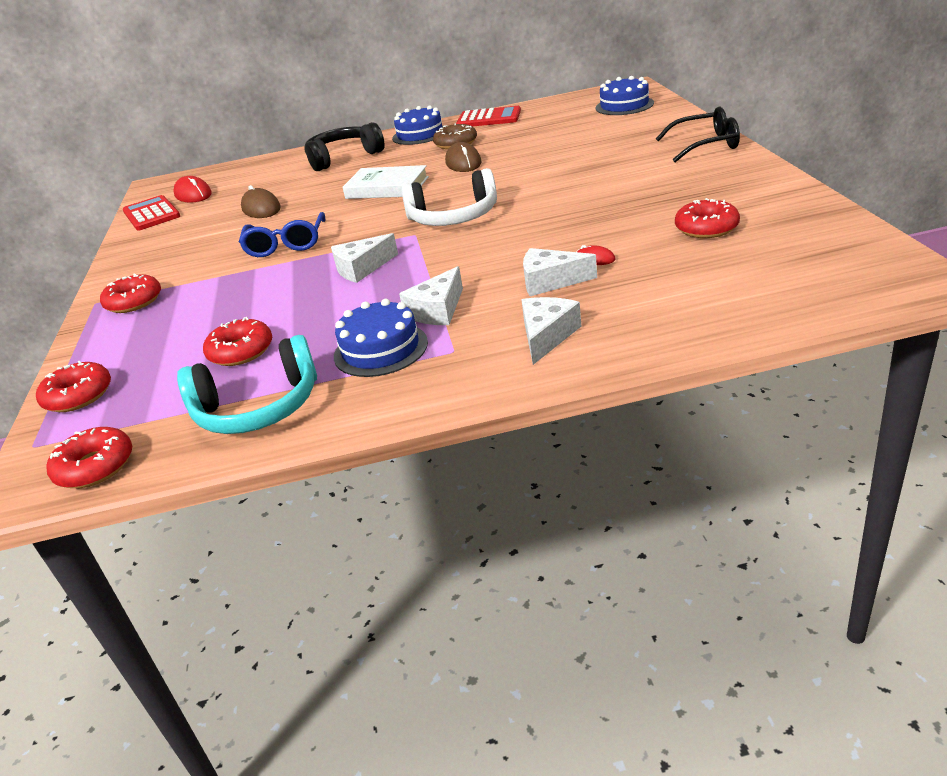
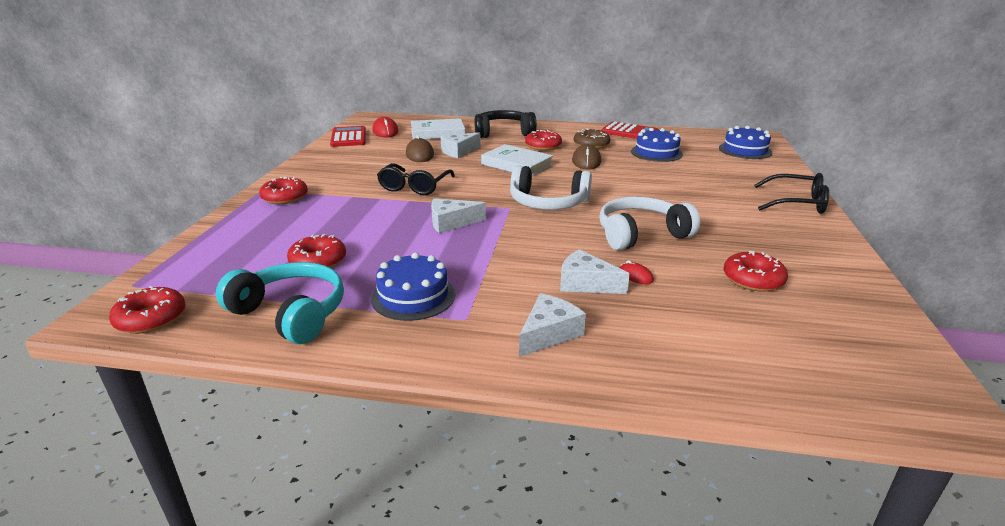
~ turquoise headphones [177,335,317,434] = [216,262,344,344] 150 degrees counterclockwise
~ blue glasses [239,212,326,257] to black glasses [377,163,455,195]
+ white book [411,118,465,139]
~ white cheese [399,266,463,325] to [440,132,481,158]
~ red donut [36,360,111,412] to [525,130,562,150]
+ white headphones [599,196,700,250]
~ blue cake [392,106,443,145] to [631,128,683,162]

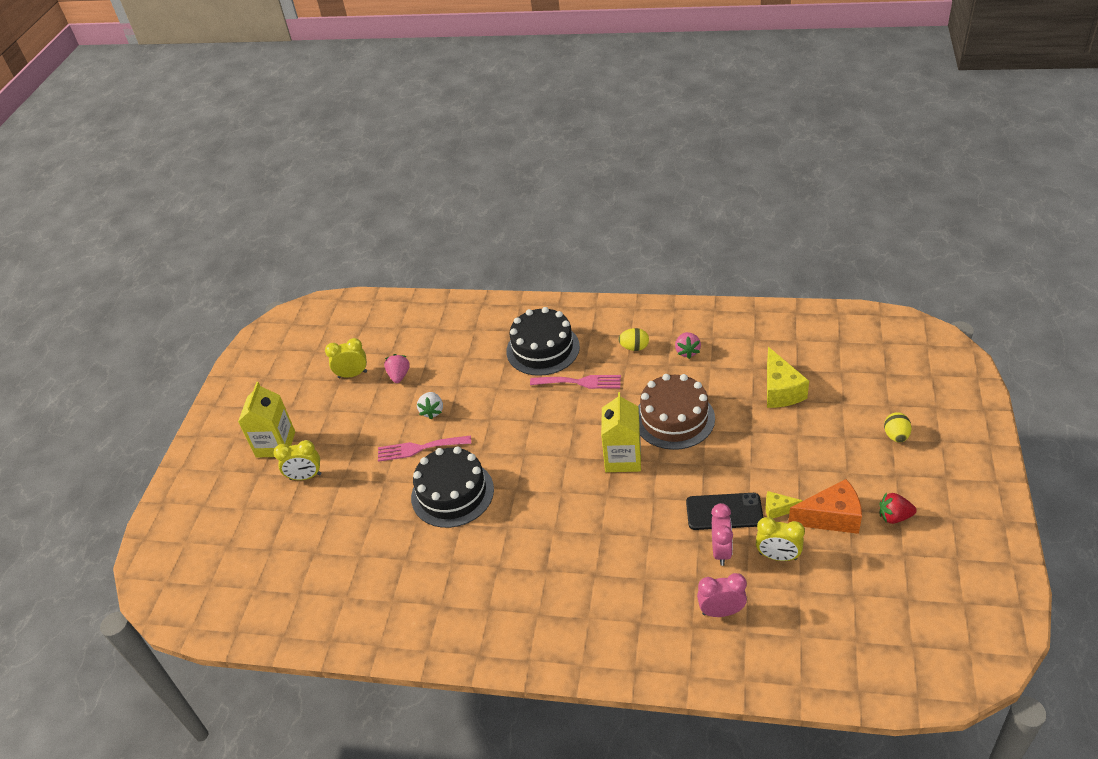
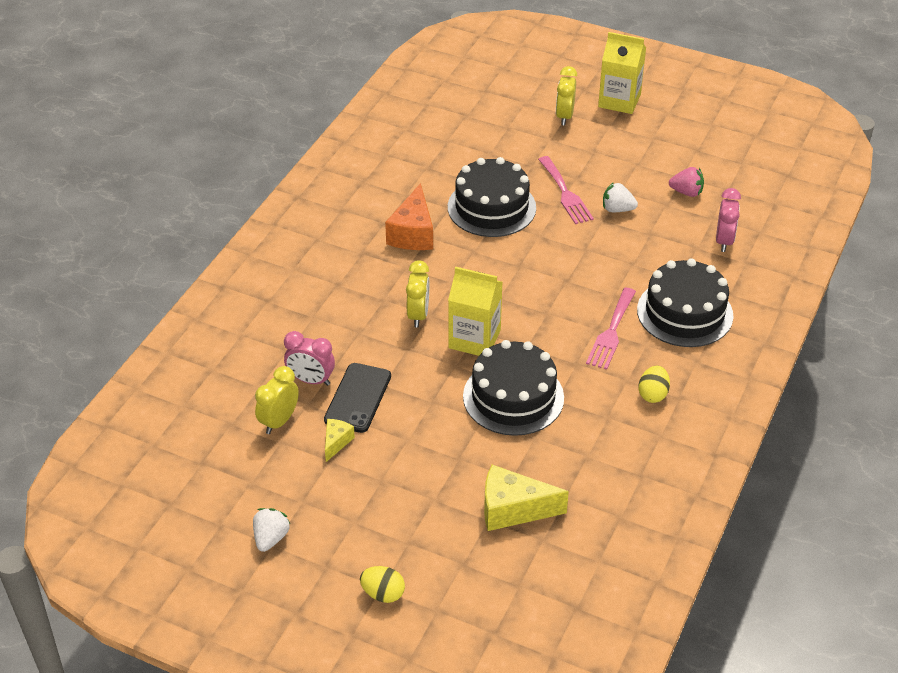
~ red strawberry [880,492,917,524] to white strawberry [253,508,290,552]
~ orange cheese [788,479,862,534] to [385,183,433,250]
~ yellow clock [325,338,367,378] to [406,260,429,328]
~ brown cake [638,374,715,450] to black cake [463,340,564,436]
~ pink fork [378,436,471,462] = [538,156,594,224] 150 degrees clockwise
~ pink clock [697,573,747,617] to [716,188,741,252]
- pink strawberry [675,332,701,359]

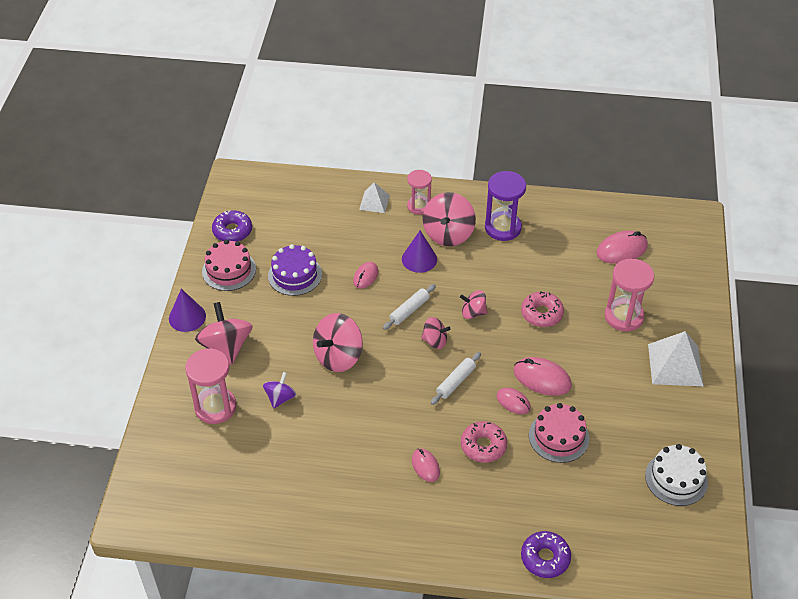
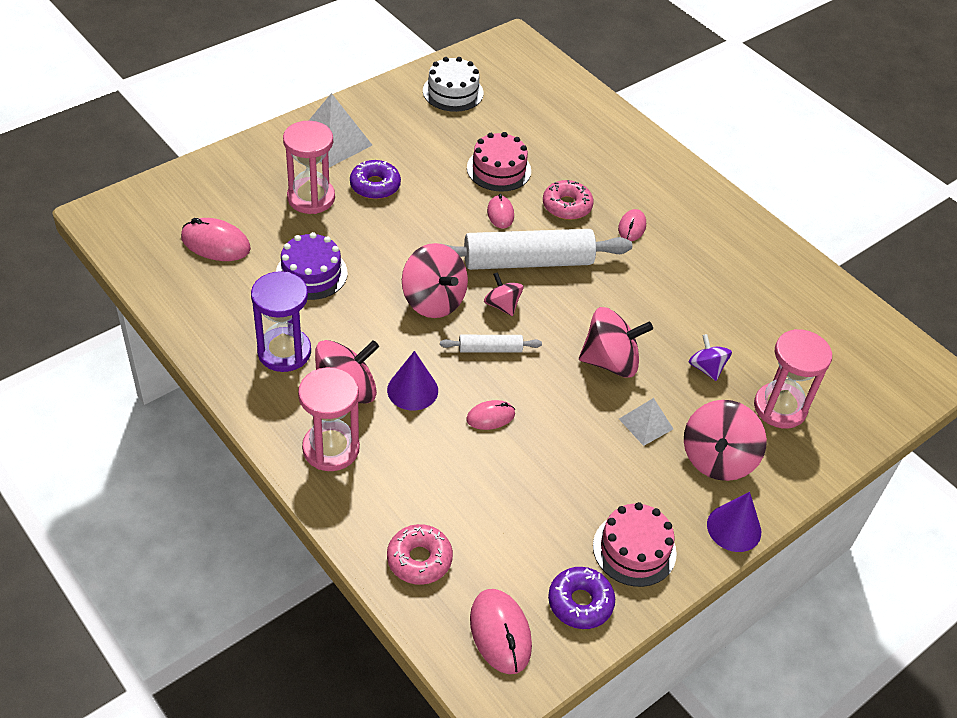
~ purple cake [268,244,322,296] to [276,232,348,300]
~ pink hourglass [407,170,432,215] = [298,367,360,471] x1.52
~ purple donut [521,531,571,578] to [350,160,401,199]
~ pink donut [521,292,564,327] to [387,524,453,585]
~ pink spinning top [460,290,488,319] = [402,243,468,318] x1.74
~ white rolling pin [431,352,481,405] = [444,229,632,270] x2.16
~ pink mouse [513,357,572,396] to [470,589,532,674]
~ white pyramid [359,182,390,213] to [619,398,673,446]
~ purple spinning top [263,372,296,408] = [689,334,732,381] 90 degrees clockwise

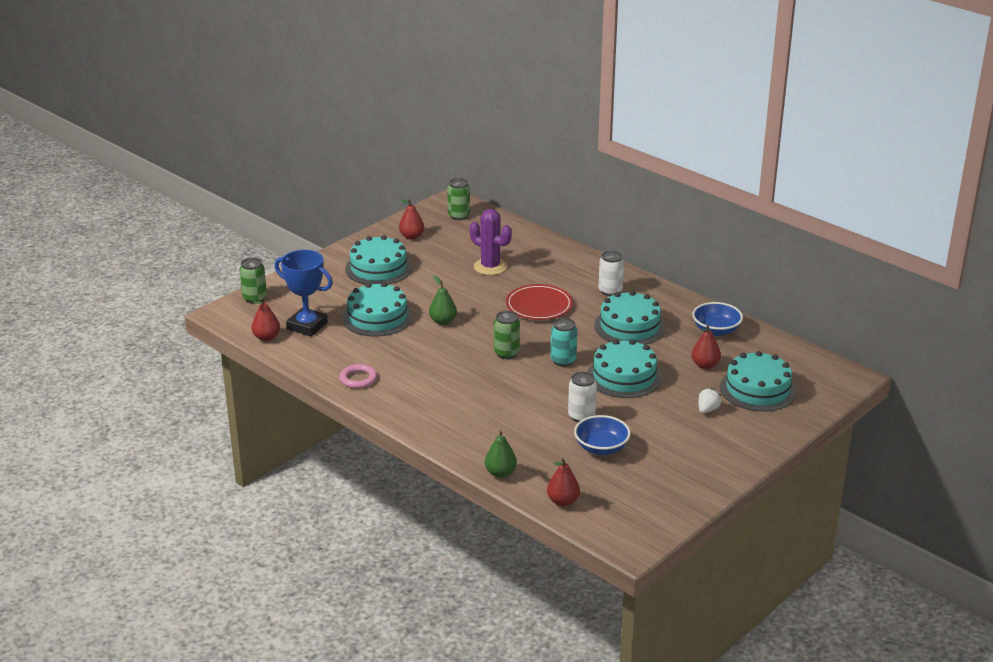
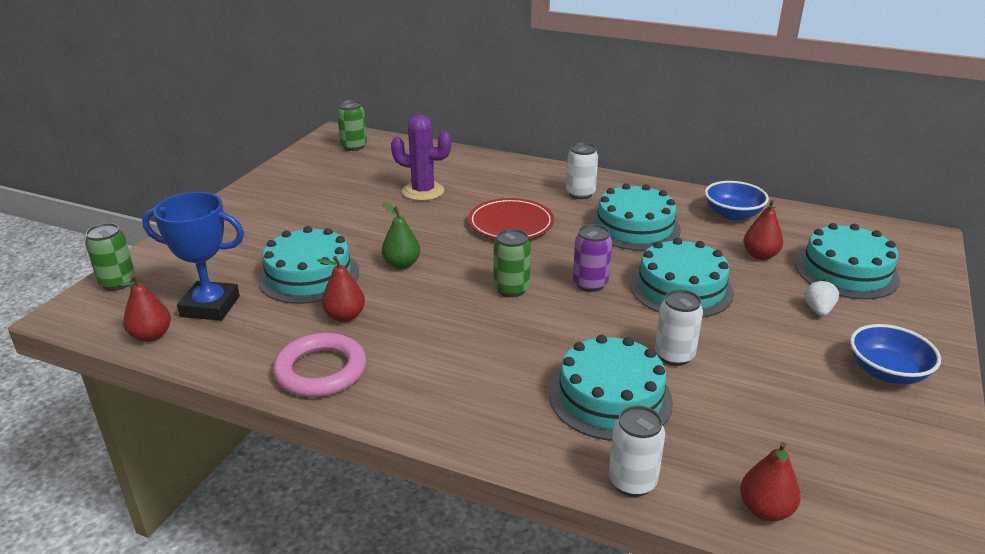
~ pink ring [340,364,377,389] = [273,333,366,397] x1.56
~ red pear [398,199,424,240] to [317,256,365,322]
~ turquoise cake [345,235,412,285] to [549,335,673,441]
~ turquoise can [550,318,577,367] to purple can [573,224,612,292]
~ green pear [485,430,517,478] to white can [609,406,665,497]
~ blue bowl [574,415,631,455] to [850,324,941,384]

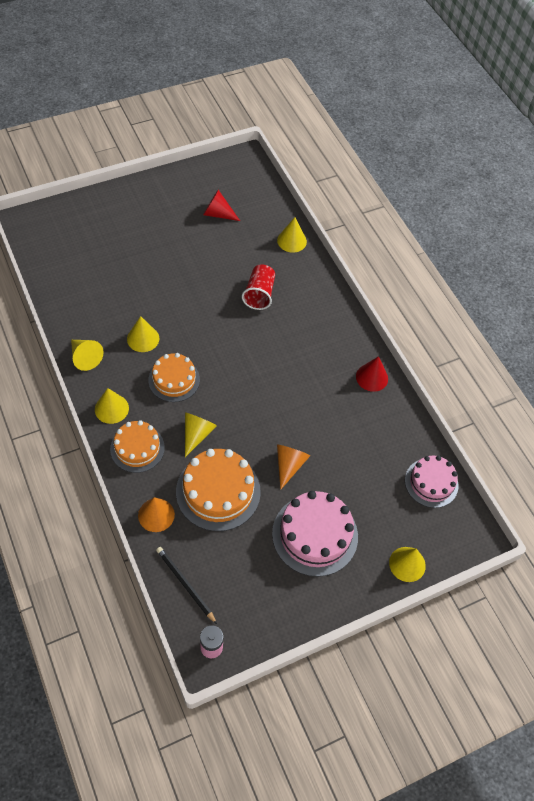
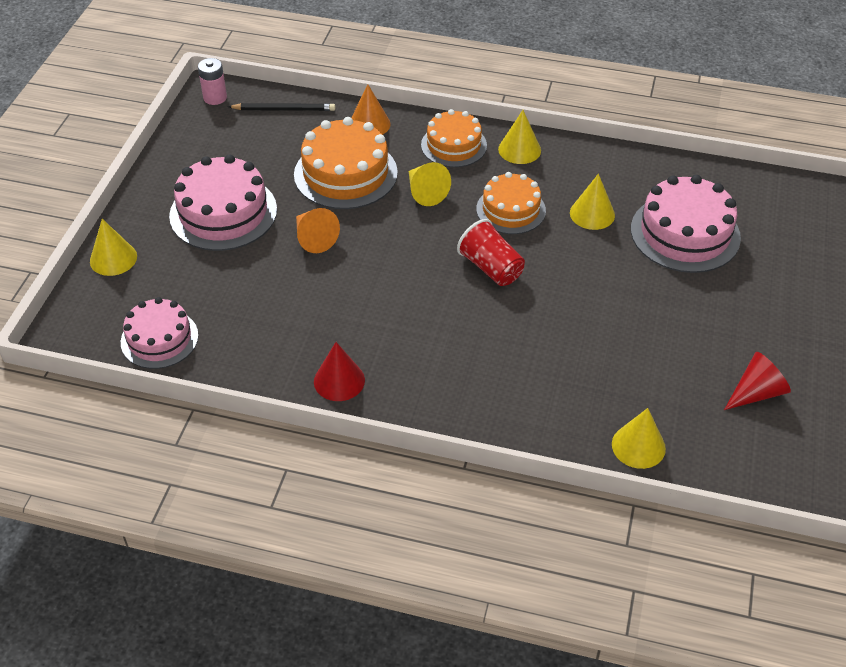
~ red cup [242,264,275,310] to [457,219,525,286]
+ pink cake [631,175,741,273]
- yellow cone [71,340,104,371]

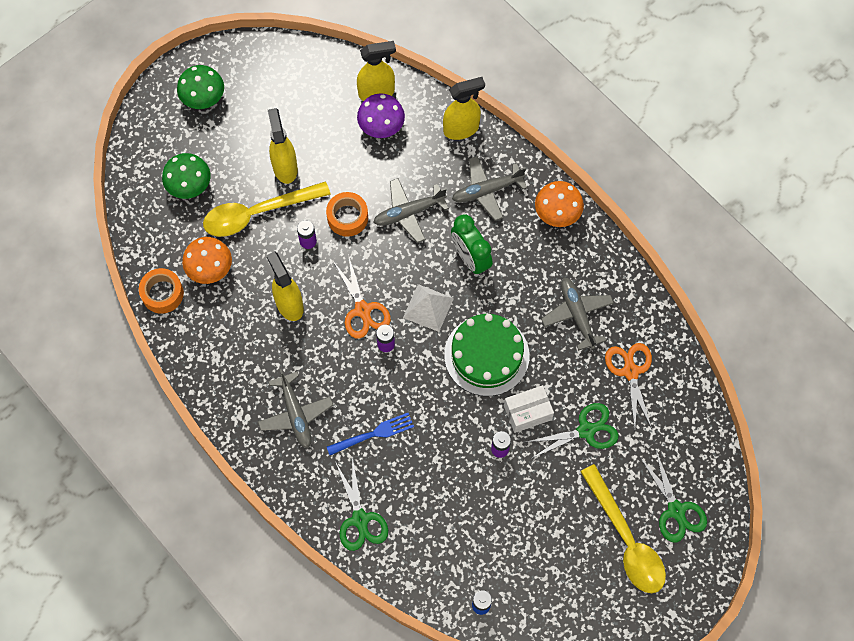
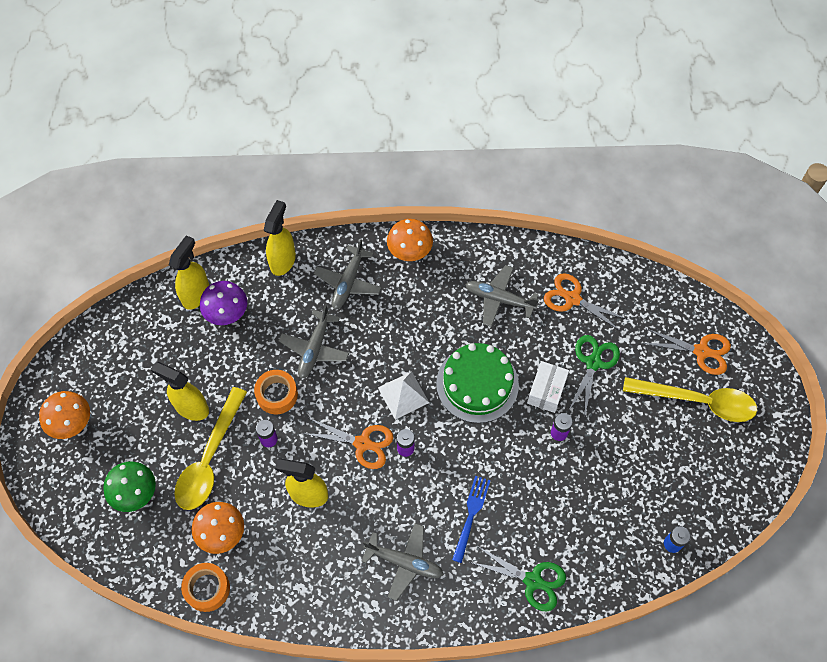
~ green mushroom [177,65,224,109] to orange mushroom [39,391,90,439]
~ green scissors [640,451,707,542] to orange scissors [642,328,731,375]
- green clock [451,214,493,275]

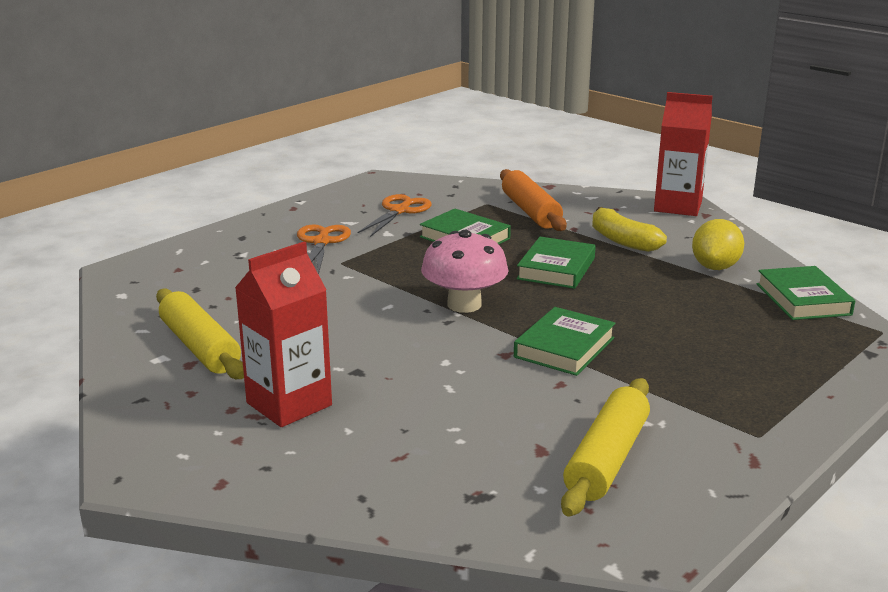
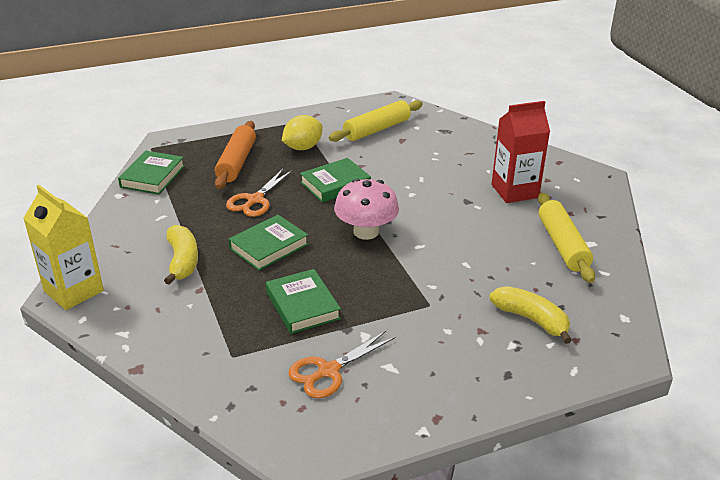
~ red carton [654,92,713,216] to yellow carton [23,185,104,310]
~ orange rolling pin [500,169,567,231] to [215,121,256,189]
~ orange scissors [297,225,351,274] to [226,169,293,217]
~ yellow lemon [692,219,744,270] to [282,115,323,150]
+ yellow banana [489,286,572,344]

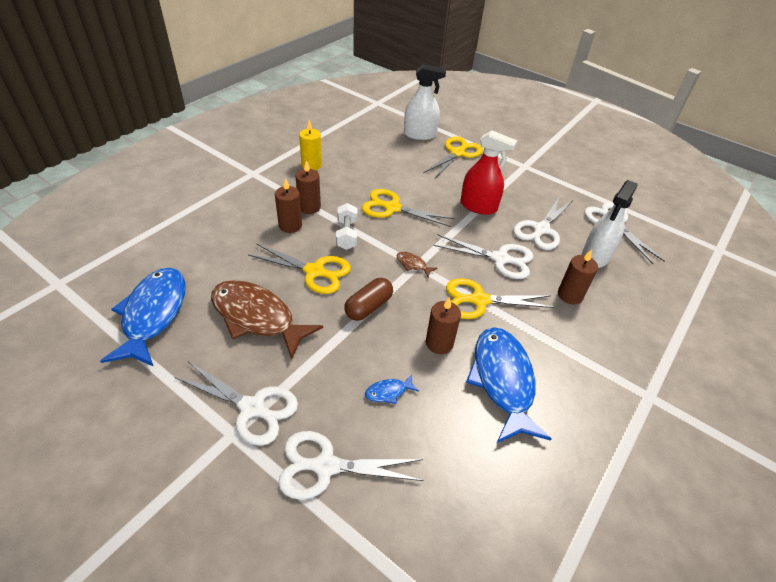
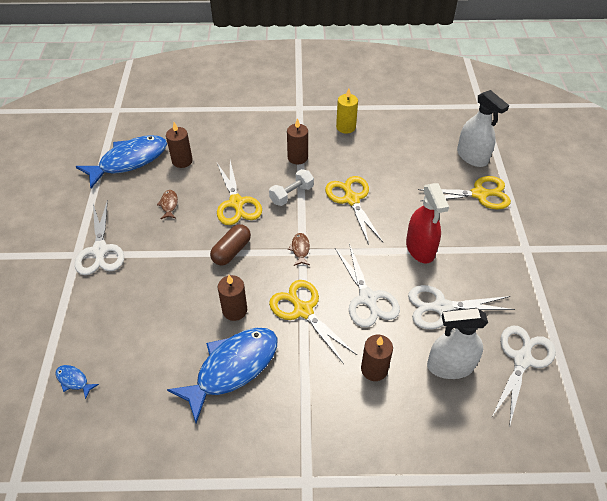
~ blue fish [365,374,419,404] to [55,365,99,399]
~ brown fish [211,280,323,359] = [157,190,178,219] x0.40
~ brown candle [275,178,302,233] to [166,122,193,168]
~ brown capsule [344,278,393,321] = [210,224,251,266] 60 degrees counterclockwise
- white scissors [278,431,424,500]

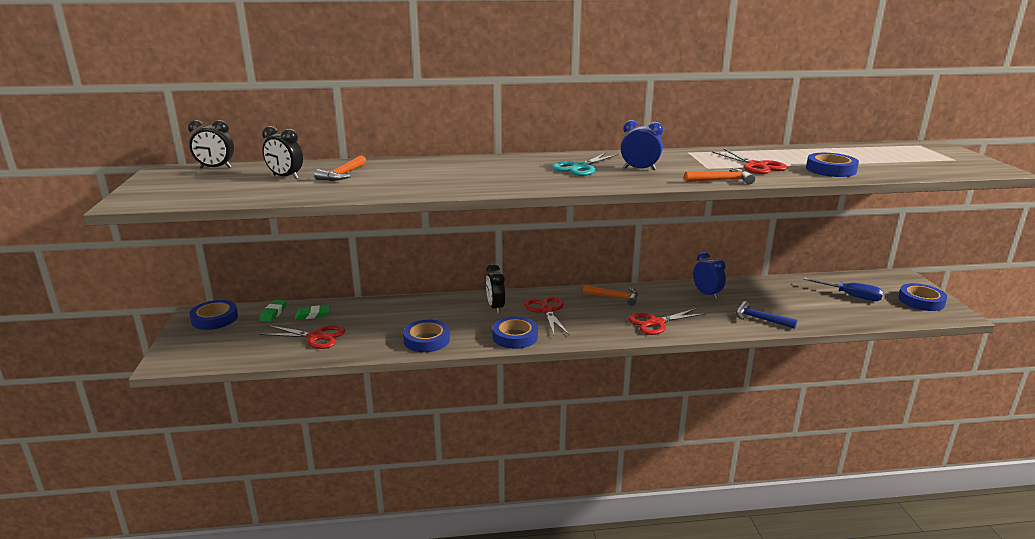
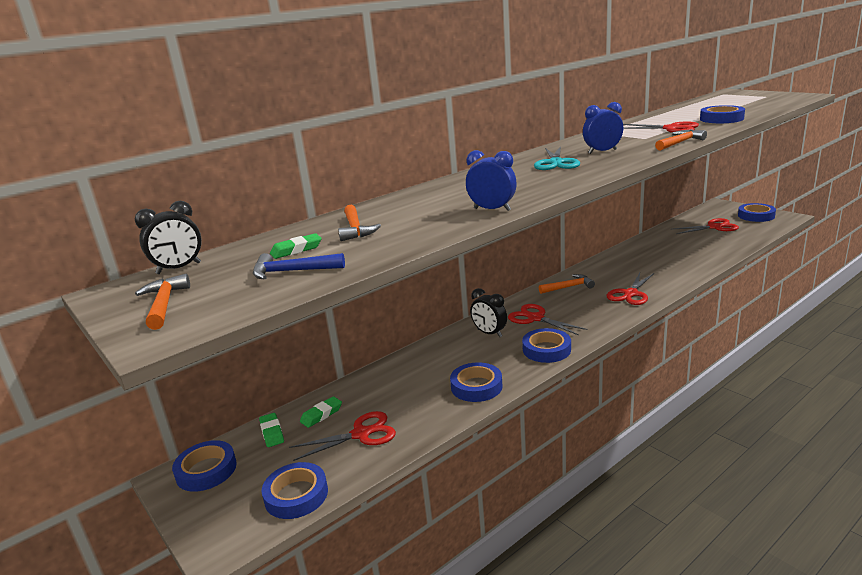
+ orange hammer [135,274,190,330]
~ blue hammer [736,301,797,329] to [253,253,345,279]
+ blue tape [262,462,328,519]
~ black clock [262,126,303,179] to green eraser [270,233,322,259]
~ blue clock [693,252,726,299] to [466,150,517,211]
~ blue screwdriver [803,277,883,301] to red scissors [673,218,739,234]

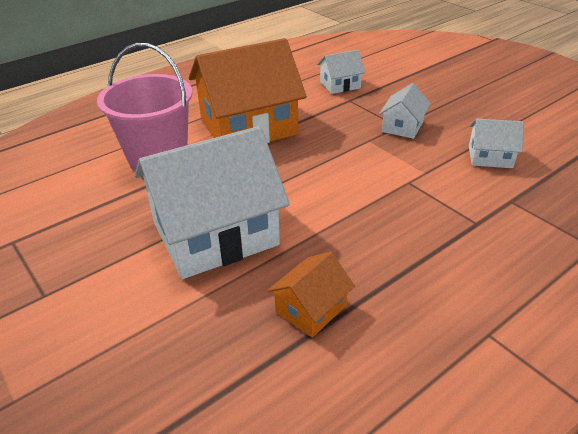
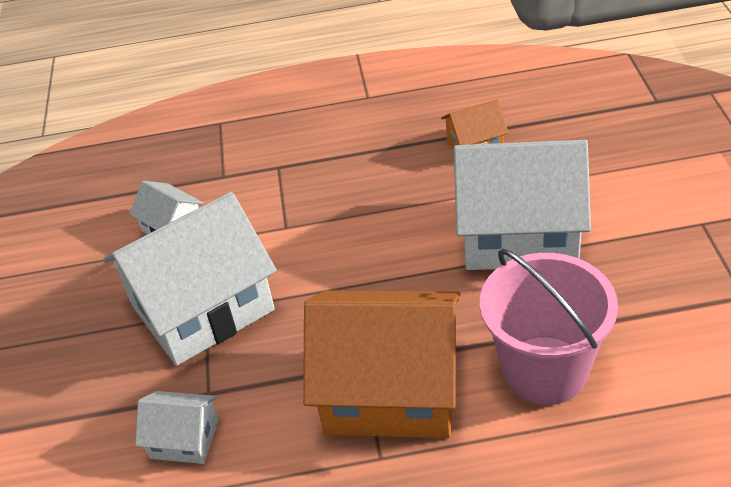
~ white house [379,83,431,139] = [103,192,277,366] x2.18

